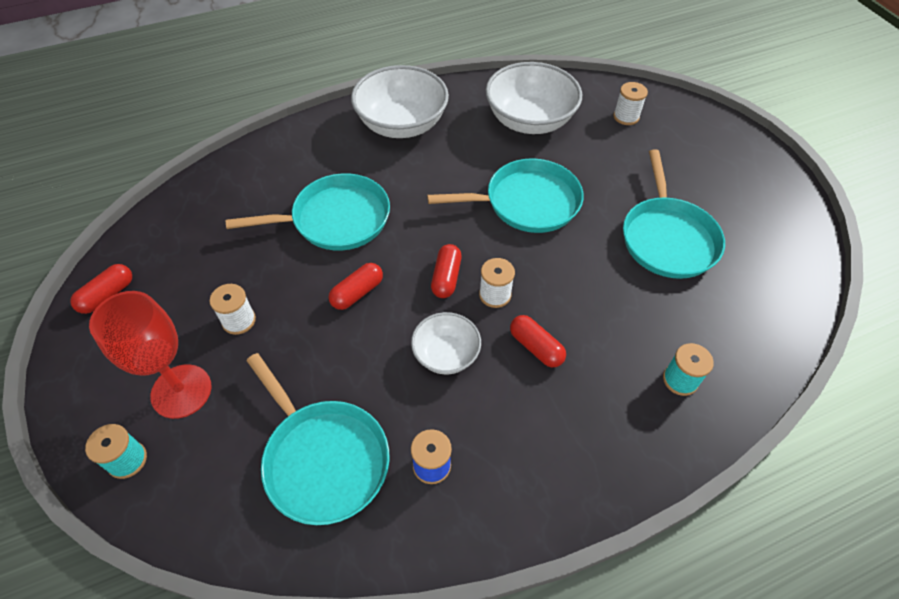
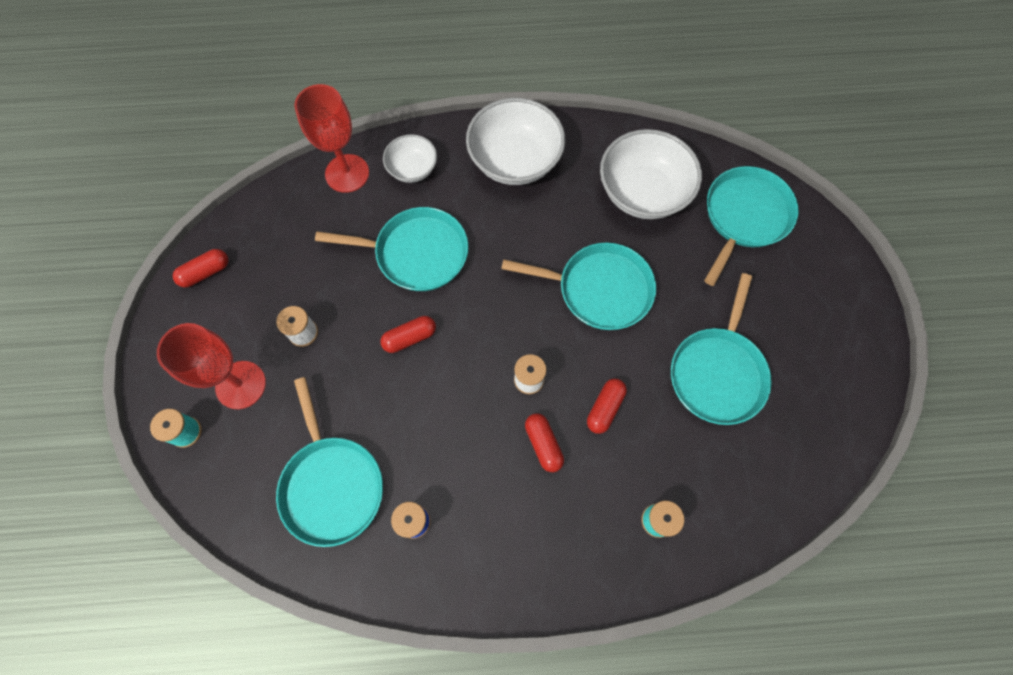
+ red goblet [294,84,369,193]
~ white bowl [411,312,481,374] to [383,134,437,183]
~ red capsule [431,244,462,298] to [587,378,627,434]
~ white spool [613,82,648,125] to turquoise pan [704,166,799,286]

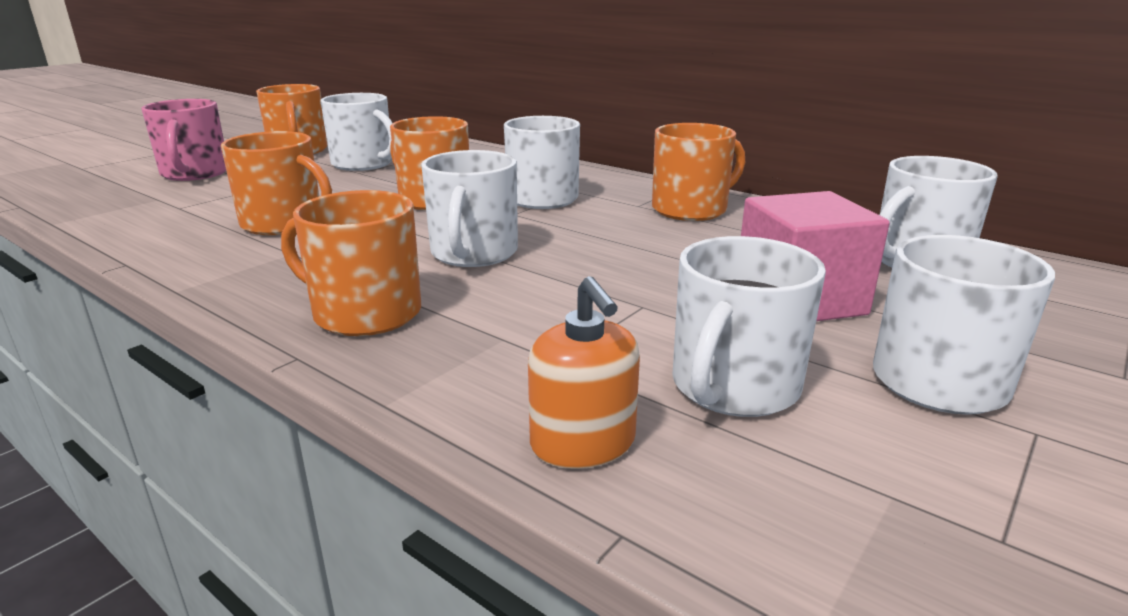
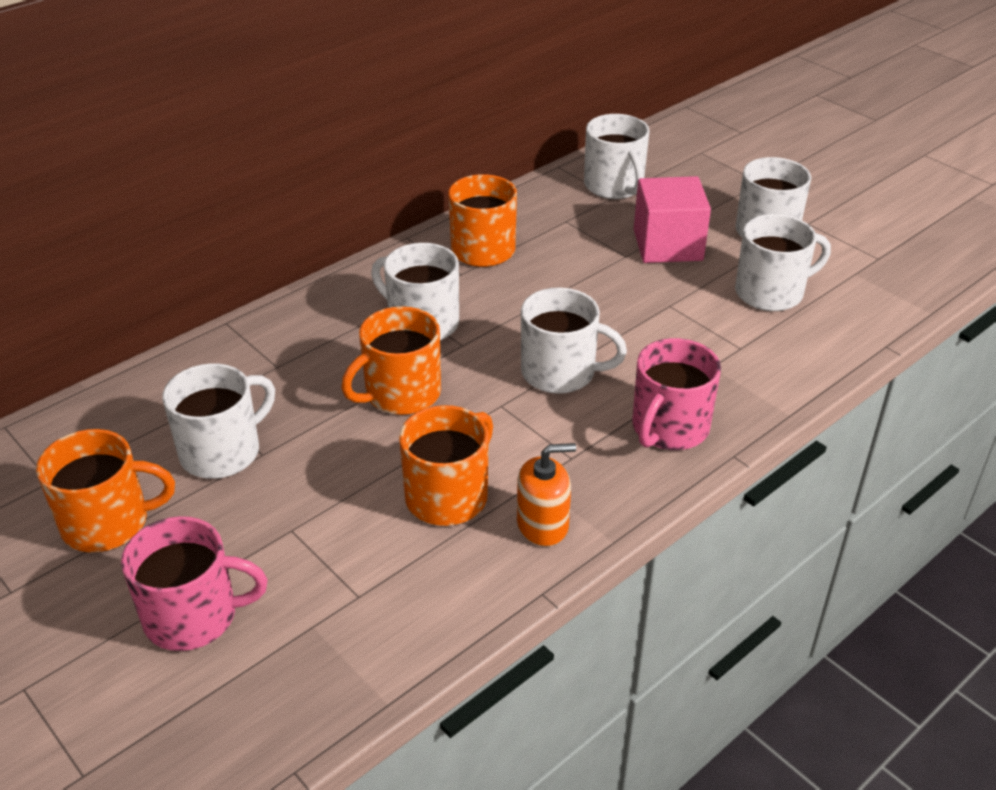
~ orange soap dispenser [528,276,640,469] to [517,443,576,546]
~ orange mug [281,190,421,336] to pink mug [632,338,721,450]
~ white mug [672,236,826,417] = [735,214,831,311] 60 degrees counterclockwise

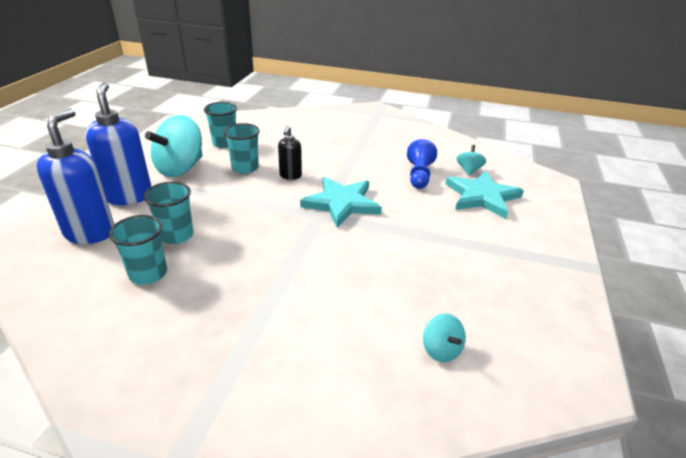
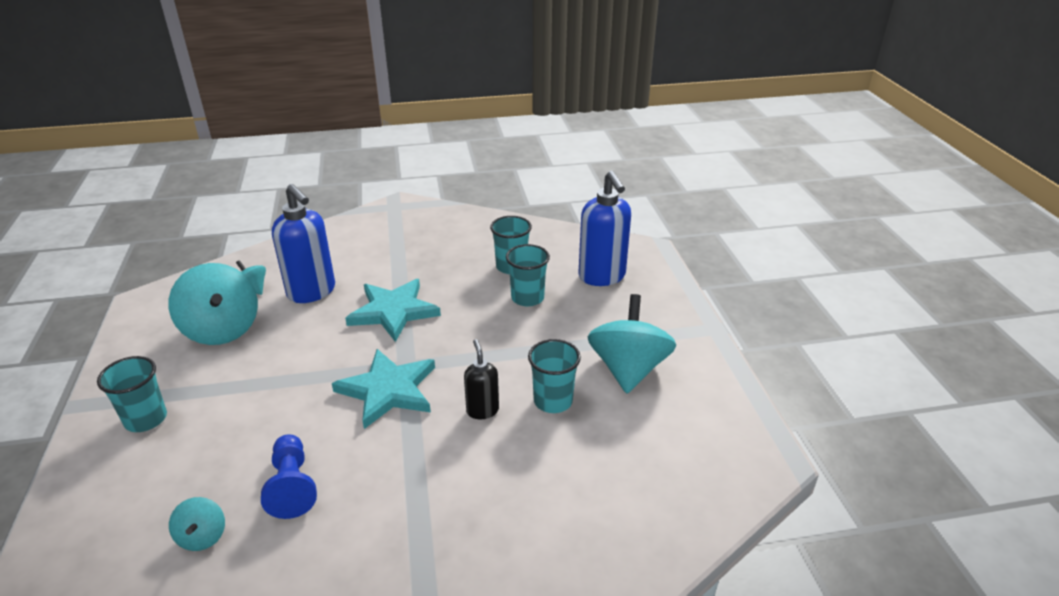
~ turquoise cup [204,102,237,148] to [97,356,167,432]
+ turquoise spinning top [169,263,258,345]
~ blue soap dispenser [85,82,152,205] to [272,184,335,303]
~ turquoise star [445,171,524,219] to [345,279,441,342]

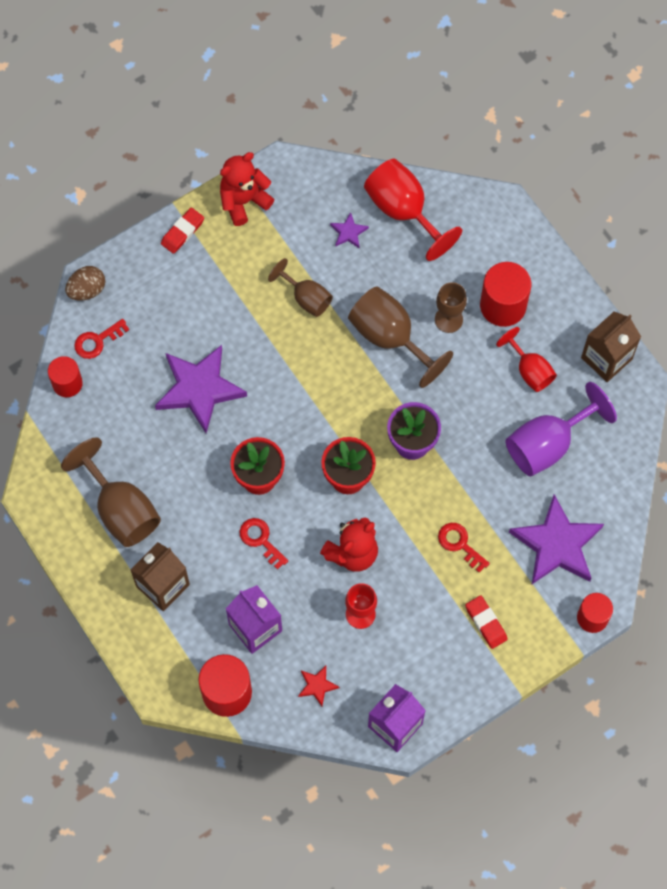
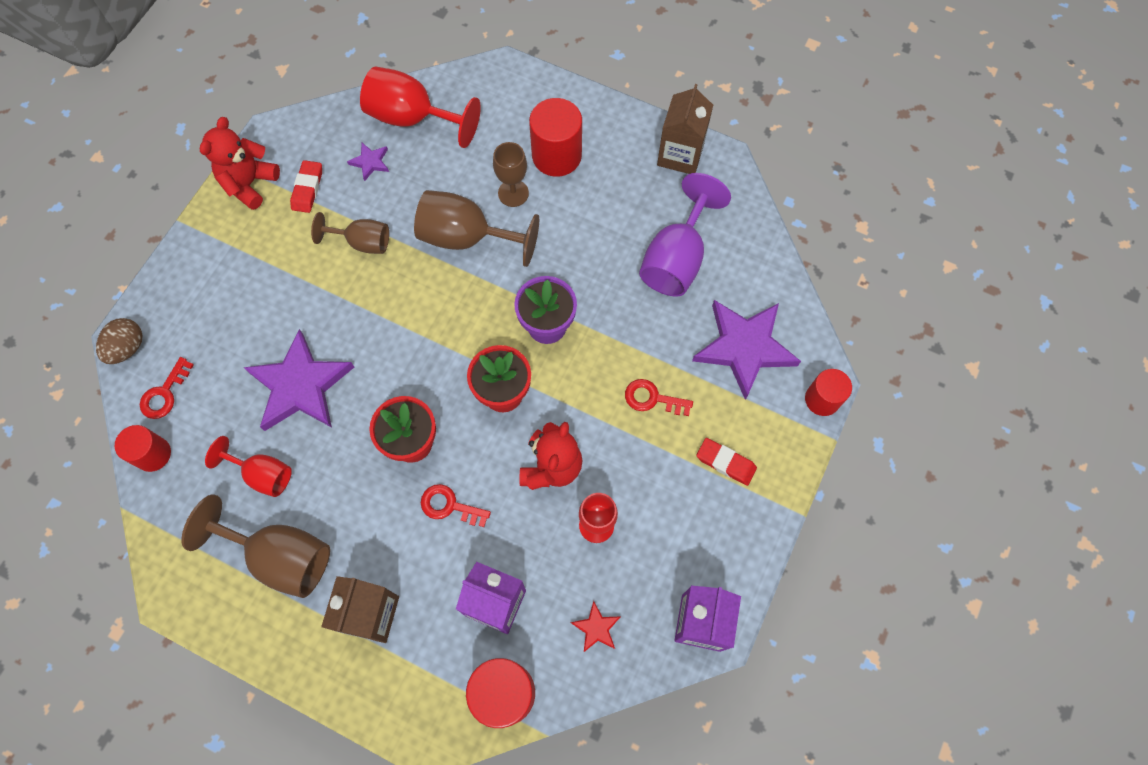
~ red goblet [496,327,557,392] to [205,436,292,497]
~ red eraser [161,208,204,254] to [290,160,322,213]

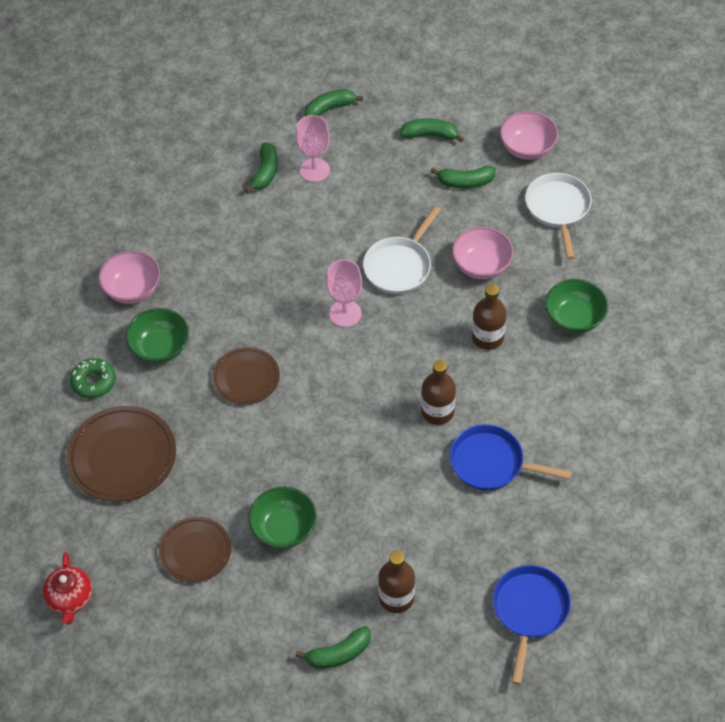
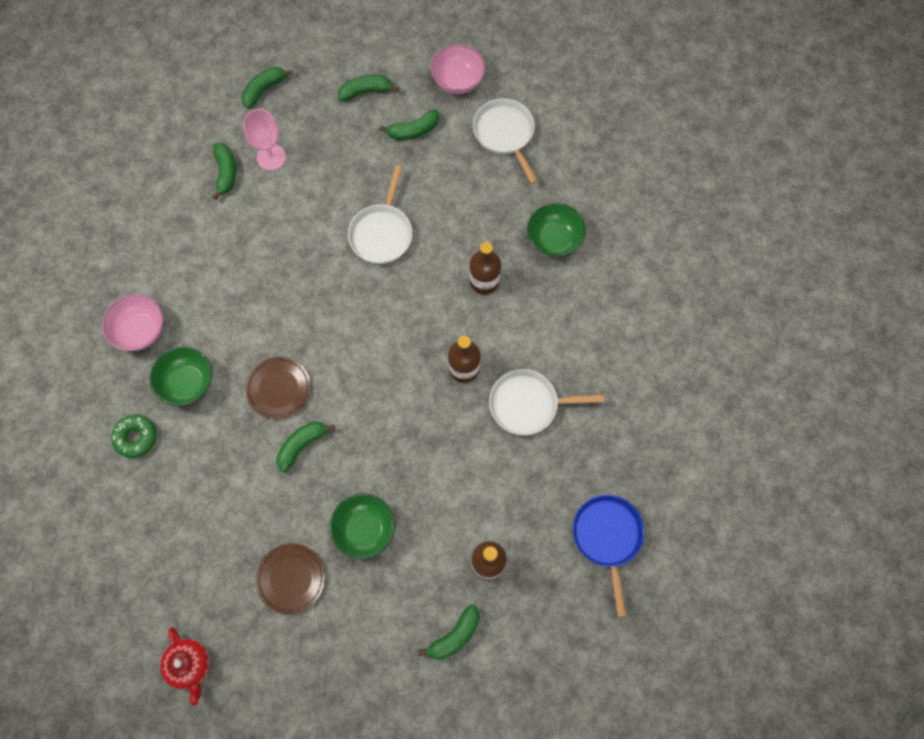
+ green banana [276,421,335,472]
~ blue pan [450,424,572,490] to white pan [489,369,605,435]
- brown plate [66,406,176,502]
- pink goblet [326,259,362,327]
- pink bowl [452,227,514,279]

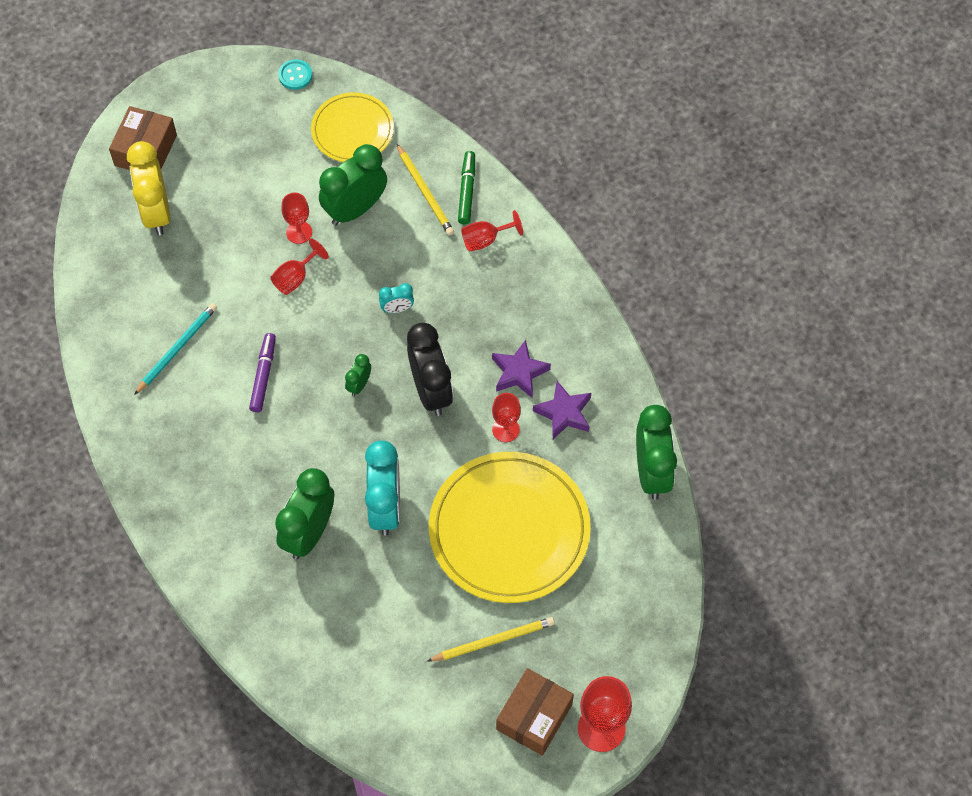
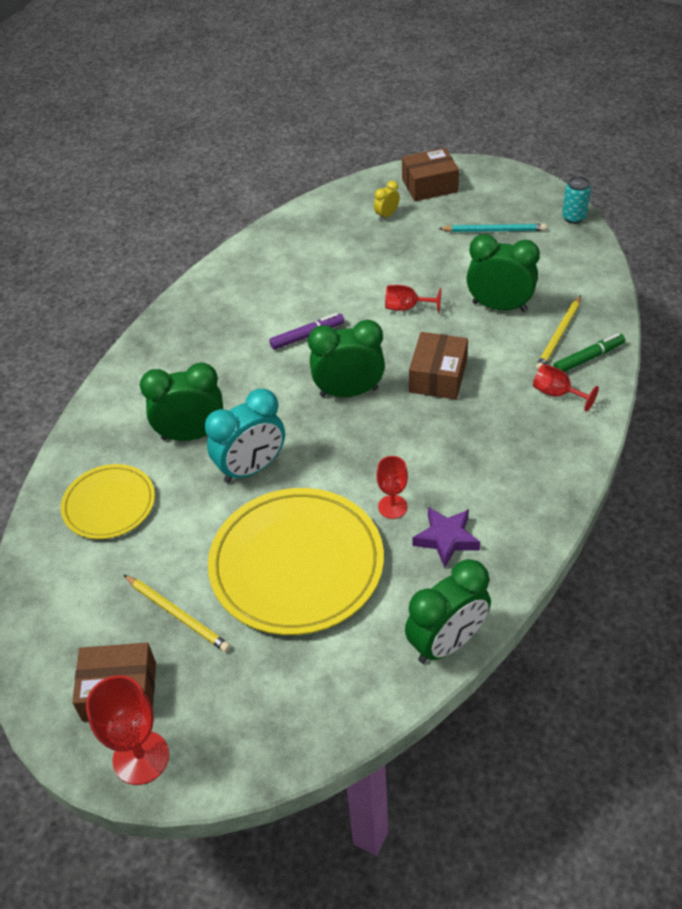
~ yellow plate [311,92,394,162] to [61,464,155,539]
~ green clock [345,354,371,396] = [308,320,385,397] x2.12
~ yellow clock [127,141,170,235] = [374,181,400,221] x0.47
~ turquoise clock [379,283,414,313] to brown box [409,332,468,400]
~ turquoise pencil [134,303,217,395] to [439,224,546,232]
~ turquoise button [278,59,312,90] to turquoise can [562,176,591,224]
- red goblet [281,193,312,244]
- black clock [407,323,453,416]
- purple star [492,340,551,398]

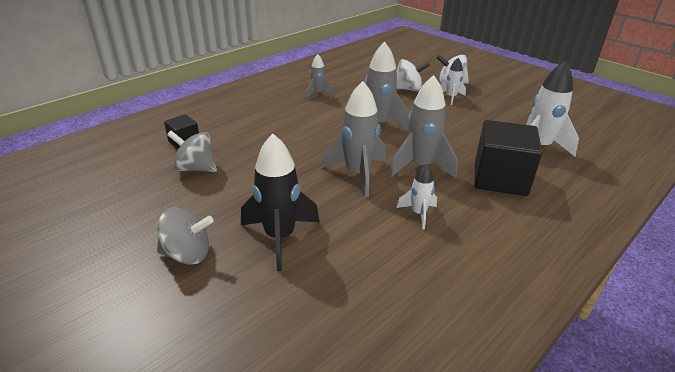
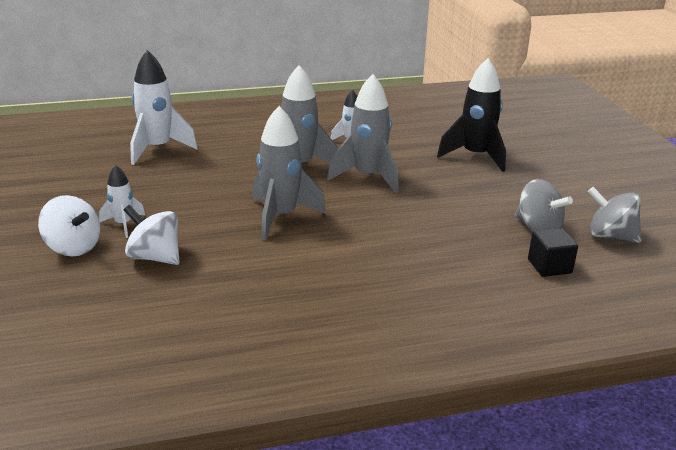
~ grey spinning top [157,208,213,265] to [588,187,641,243]
- grey rocket [306,54,334,99]
- black cube [474,120,542,196]

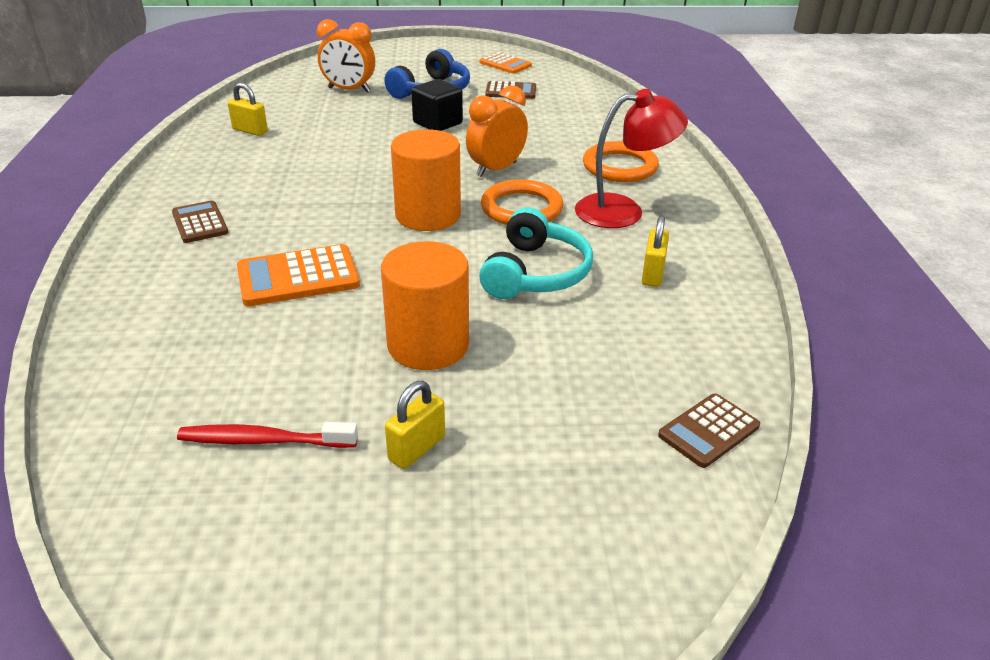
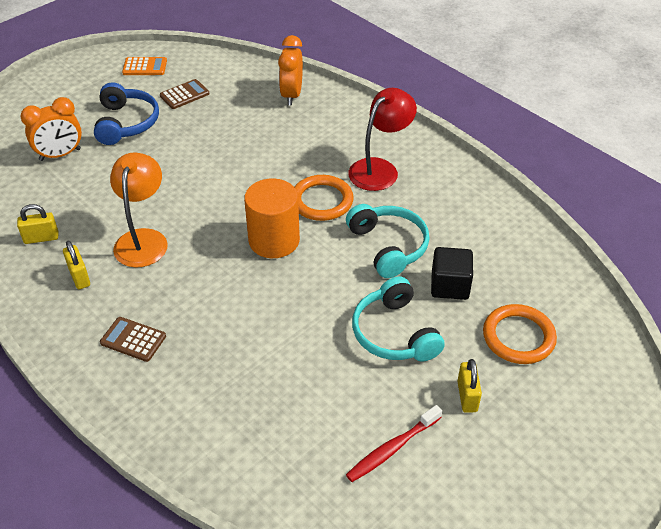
~ yellow padlock [642,216,669,287] to [63,241,90,289]
+ orange lamp [110,152,168,267]
~ orange clock [466,85,528,177] to [278,35,303,106]
~ orange cylinder [381,241,469,370] to turquoise headphones [352,277,445,362]
~ black cube [411,79,463,131] to [431,247,473,300]
~ orange ring [583,141,659,182] to [483,304,557,364]
- orange calculator [237,244,360,306]
- brown calculator [658,393,760,468]

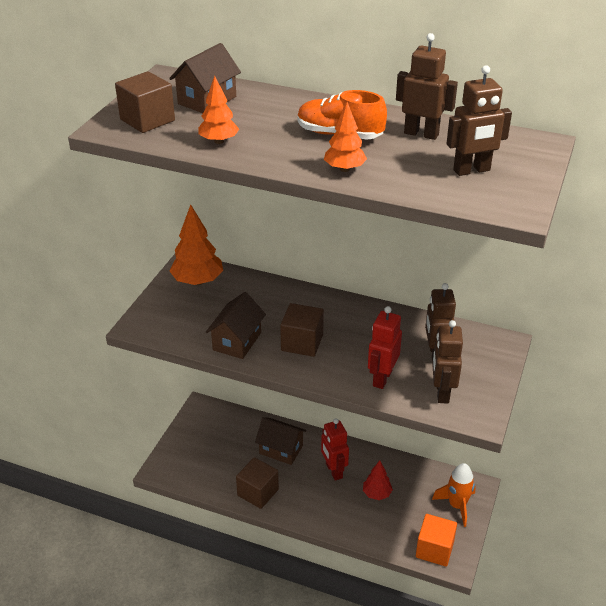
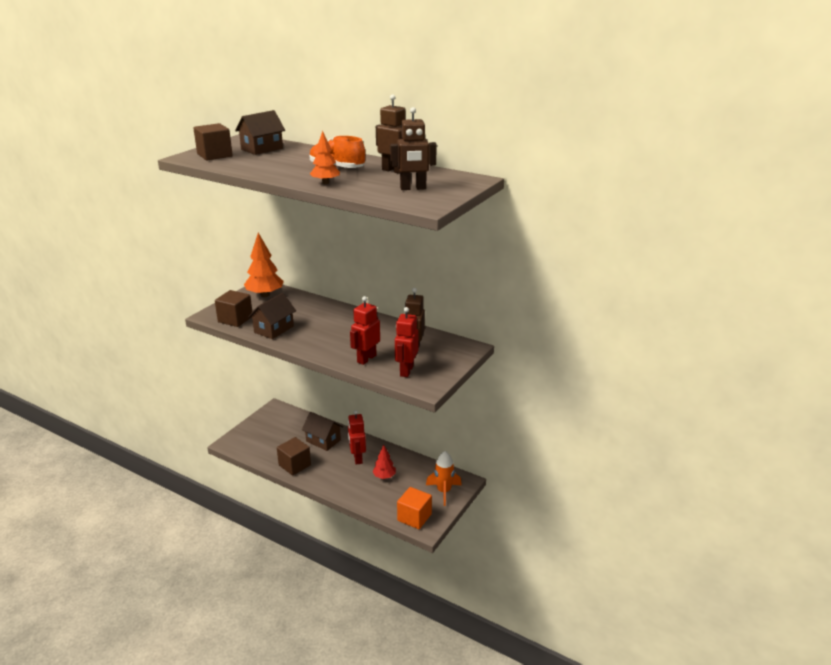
~ brown cube [280,303,324,357] to [215,290,252,327]
~ brown robot [432,320,463,404] to red robot [395,307,418,377]
- orange tree [199,76,239,144]

